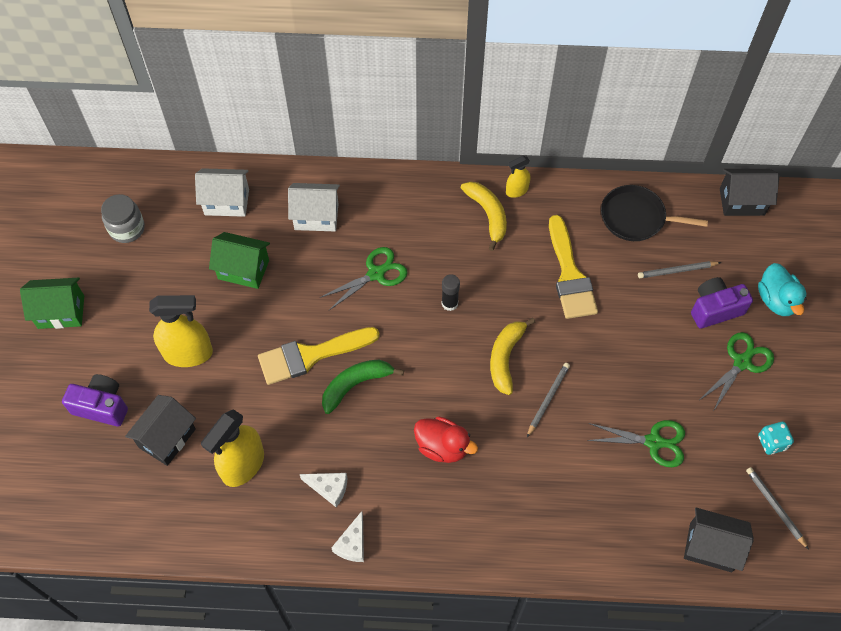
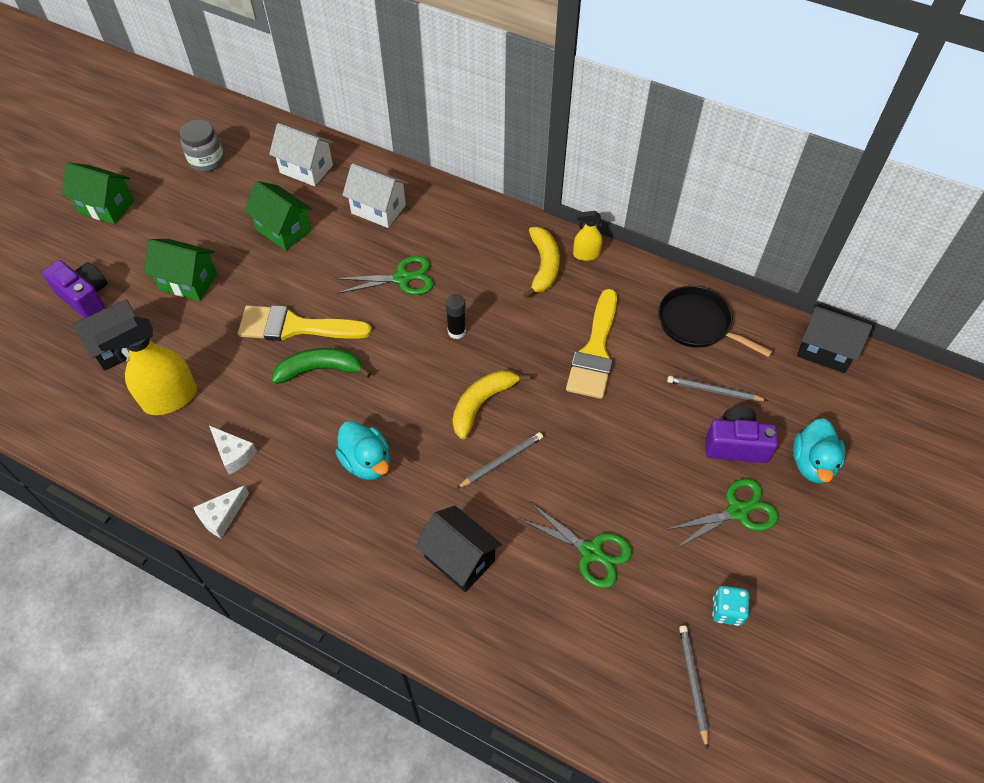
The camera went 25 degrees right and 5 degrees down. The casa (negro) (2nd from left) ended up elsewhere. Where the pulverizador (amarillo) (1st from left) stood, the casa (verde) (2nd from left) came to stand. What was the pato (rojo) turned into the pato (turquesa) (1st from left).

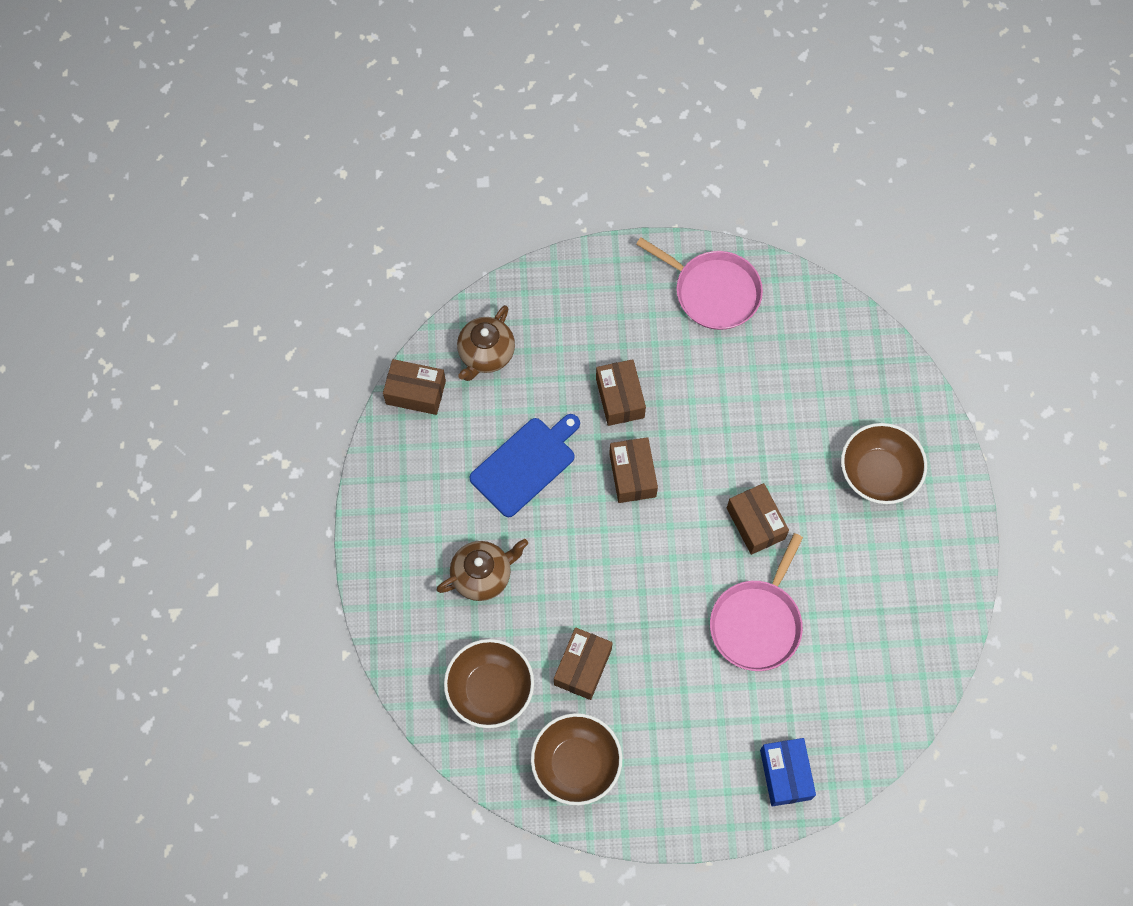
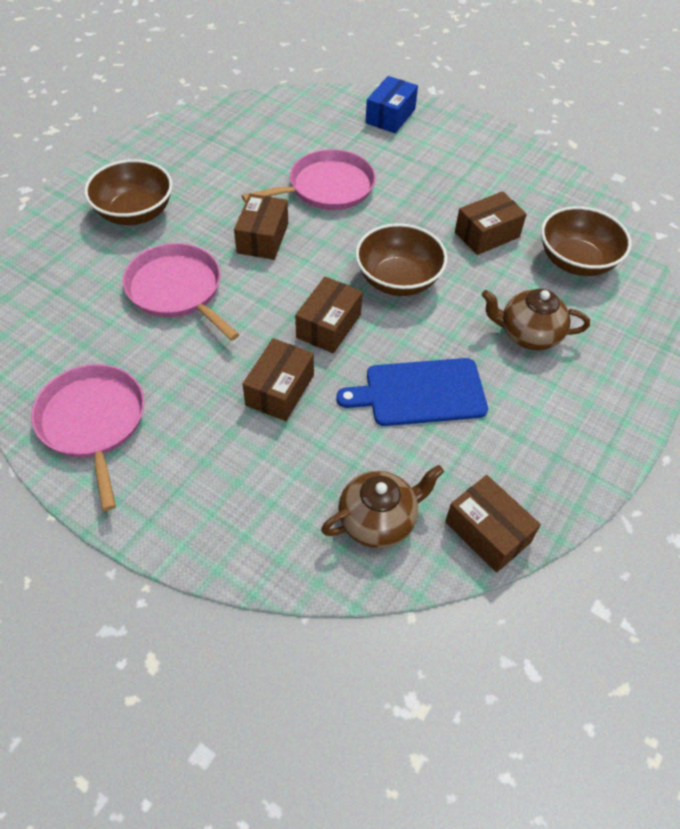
The camera went 145 degrees left and 15 degrees down. The second view gained the sartén (rosa) (2nd from left). The cuenco (marrón) (2nd from left) ended up elsewhere.

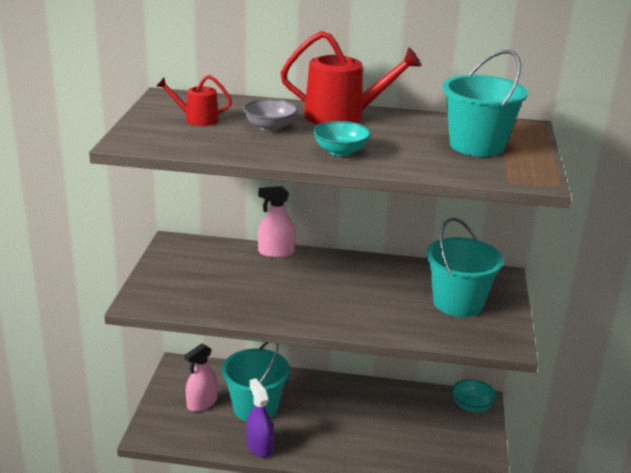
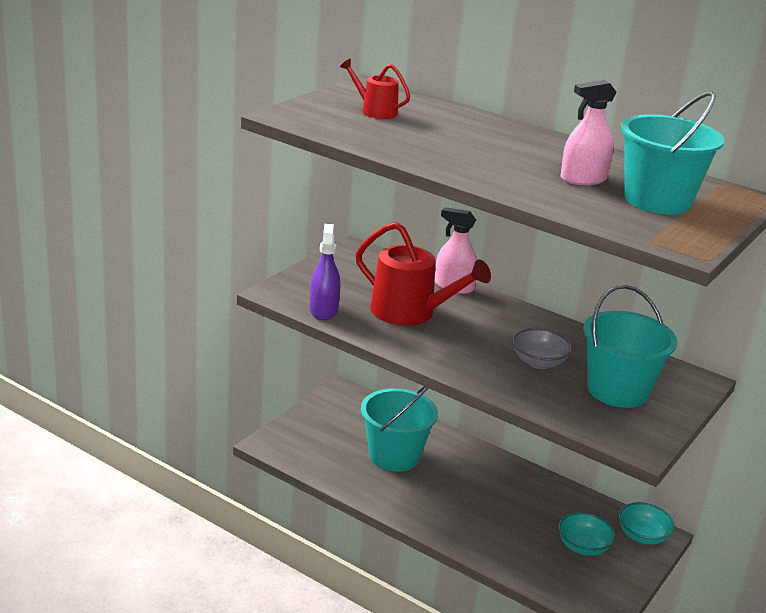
The camera went 25 degrees right and 0 degrees up. The pulverizador (rosa) (1st from left in the first image) ended up elsewhere. The cuenco (gris) ended up elsewhere. The pulverizador (morado) ended up elsewhere. The regadera (rojo) (2nd from left) ended up elsewhere. The cuenco (turquesa) (1st from left) ended up elsewhere.

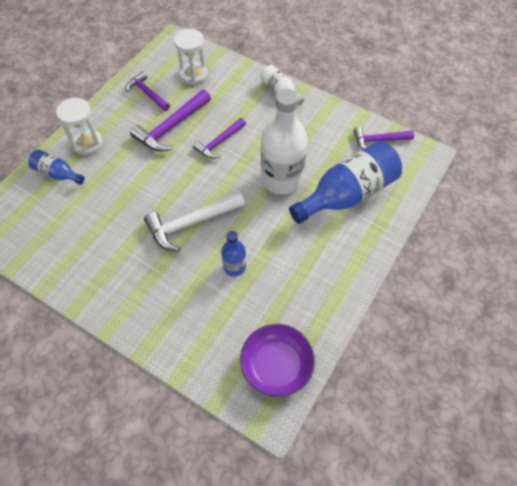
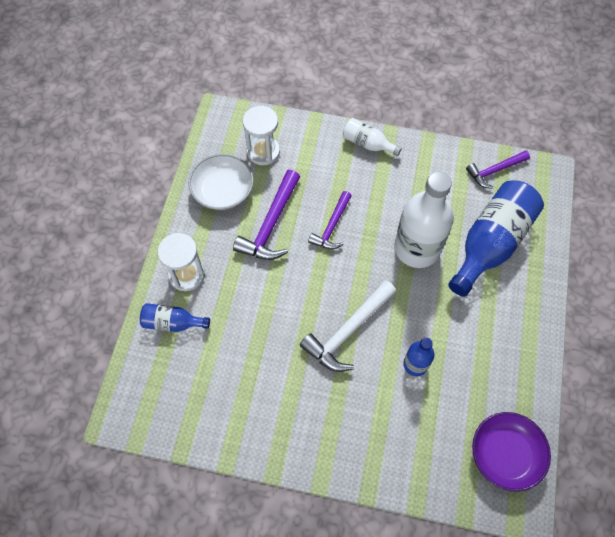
The camera went 20 degrees left and 5 degrees up. Where the martillo (morado) (1st from left) stood, the cuenco (blanco) came to stand.

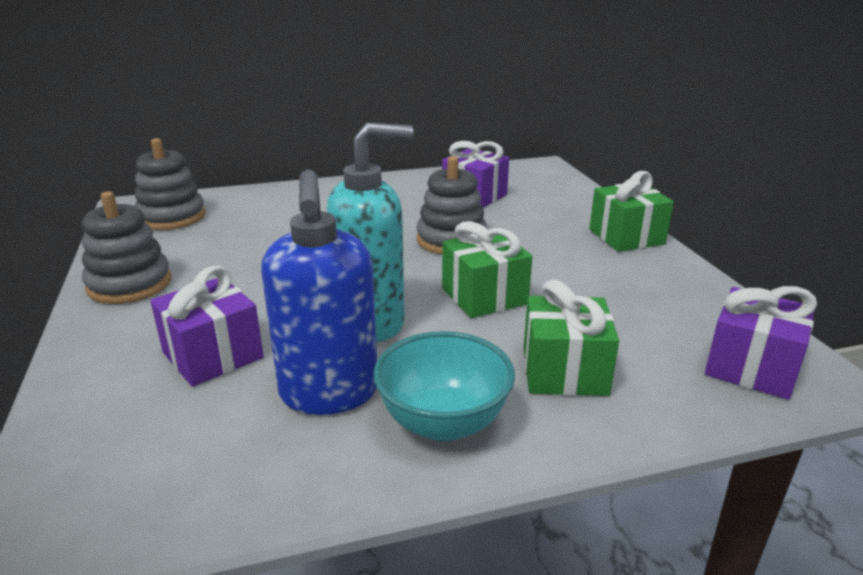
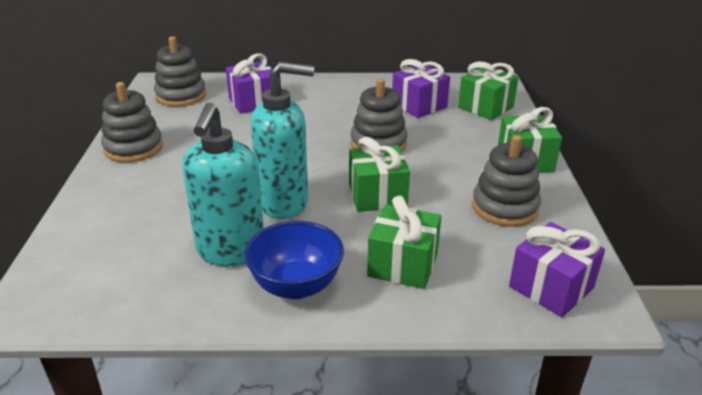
The camera went 15 degrees right and 5 degrees up. The second view gained the regalo (verde) (3rd from left). The second view gained the juguete apilable (gris) (4th from left). The regalo (morado) (1st from left) ended up elsewhere. What was the dispensador de jabón (azul) turned into the dispensador de jabón (turquesa) (1st from left). What was the cuenco (turquesa) turned into the cuenco (azul).

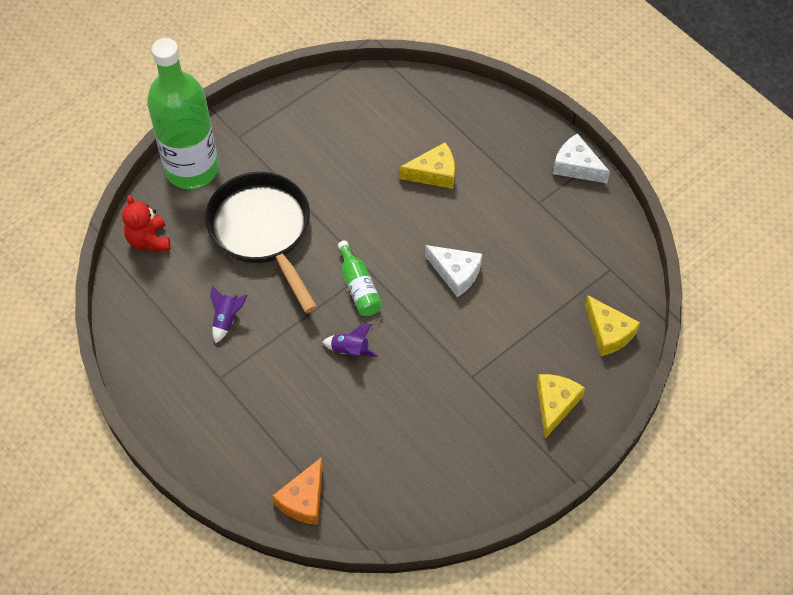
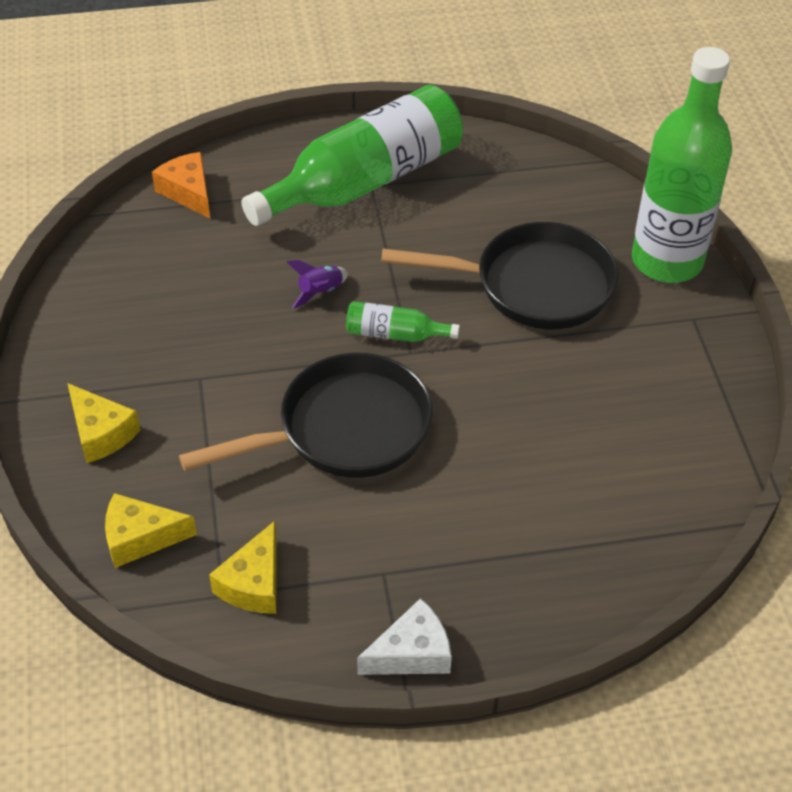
The camera went 120 degrees right and 10 degrees down. The second view lost the osito (rojo). The second view lost the cohete (morado) (1st from left). The second view gained the botella (verde) (1st from left). The queso (amarillo) (1st from left in the first image) ended up elsewhere. Where the queso (blanco) (1st from left) stood, the sartén (negro) (1st from left) came to stand.

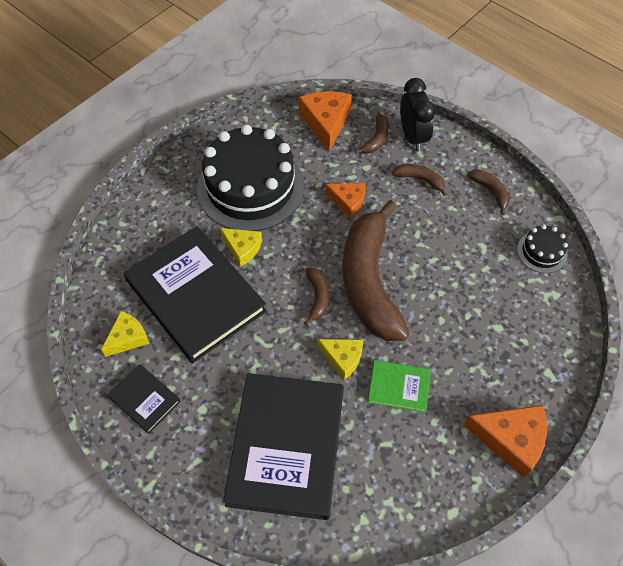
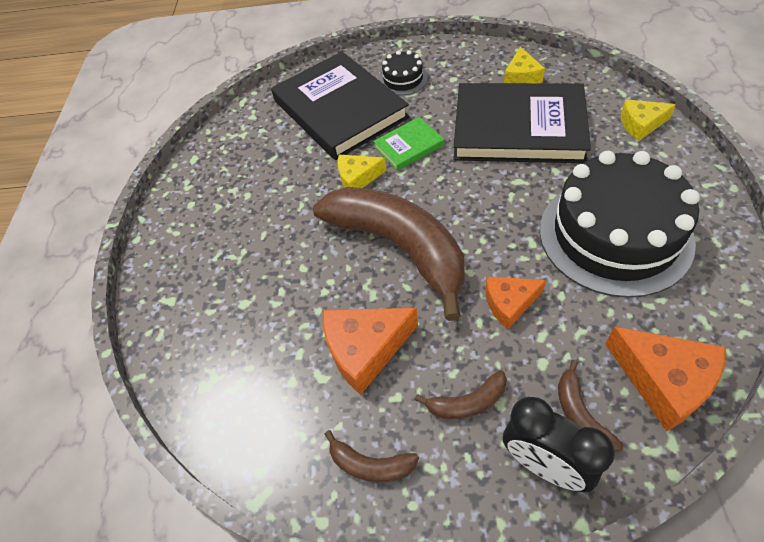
The camera went 145 degrees right and 5 degrees down. The second view lost the libro (negro) (1st from left). The second view lost the plátano (marrón) (1st from left). The queso (amarillo) (2nd from left in the first image) ended up elsewhere. The libro (verde) ended up elsewhere. The queso (naranja) (3rd from left in the first image) ended up elsewhere. The tarta (negro) (2nd from left in the first image) ended up elsewhere.

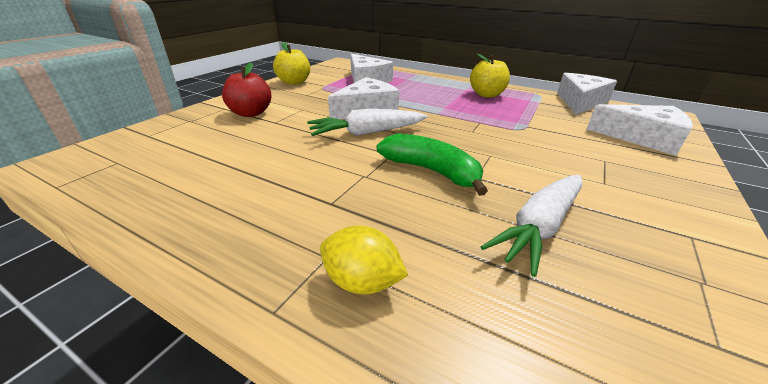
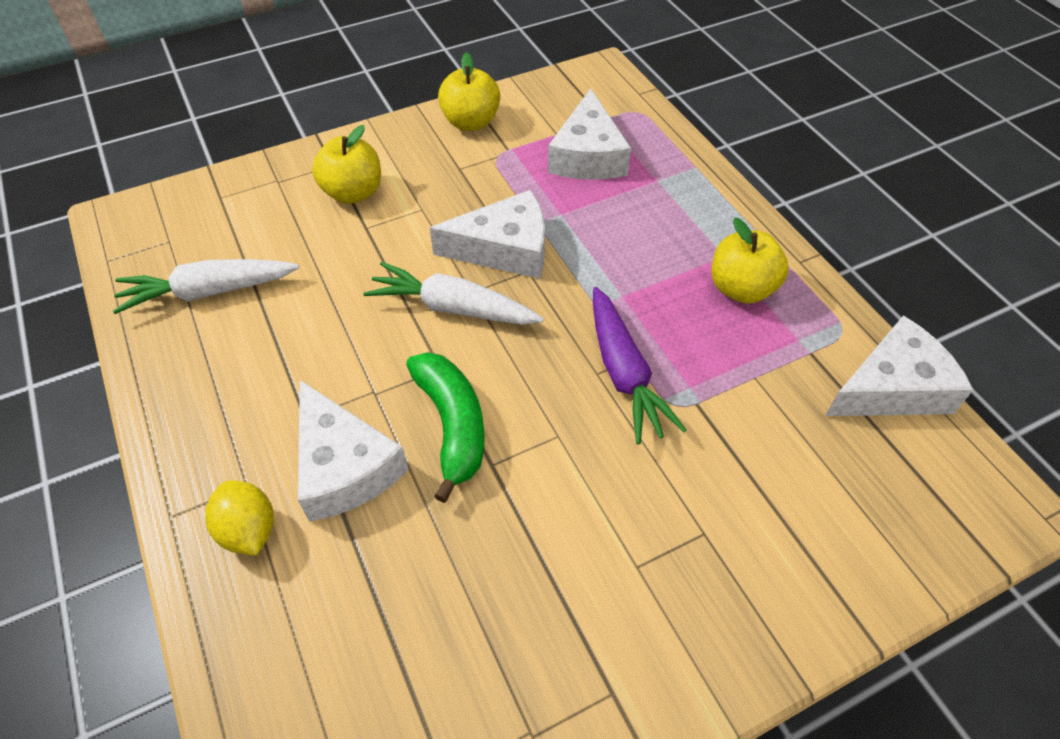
The camera went 35 degrees right and 20 degrees up. The second view gained the zanahoria (morado). The zanahoria (blanco) (2nd from left in the first image) ended up elsewhere. The queso (blanco) (4th from left in the first image) ended up elsewhere. What was the manzana (rojo) turned into the manzana (amarillo) (1st from left).

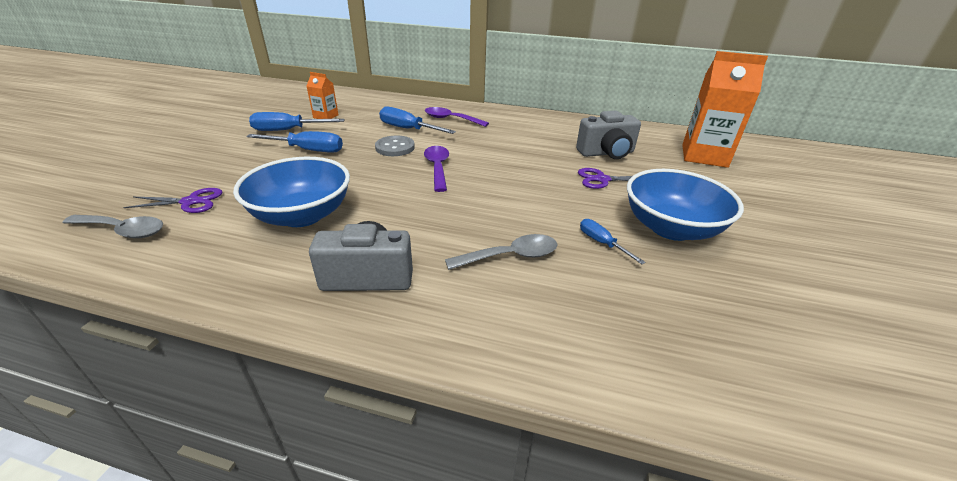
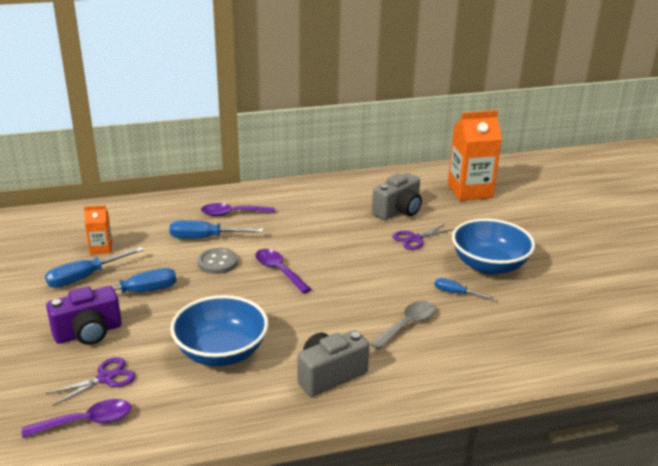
The camera went 30 degrees left and 5 degrees down. The second view gained the cámara (morado). What was the cuchara (gris) (1st from left) turned into the cuchara (morado) (1st from left).

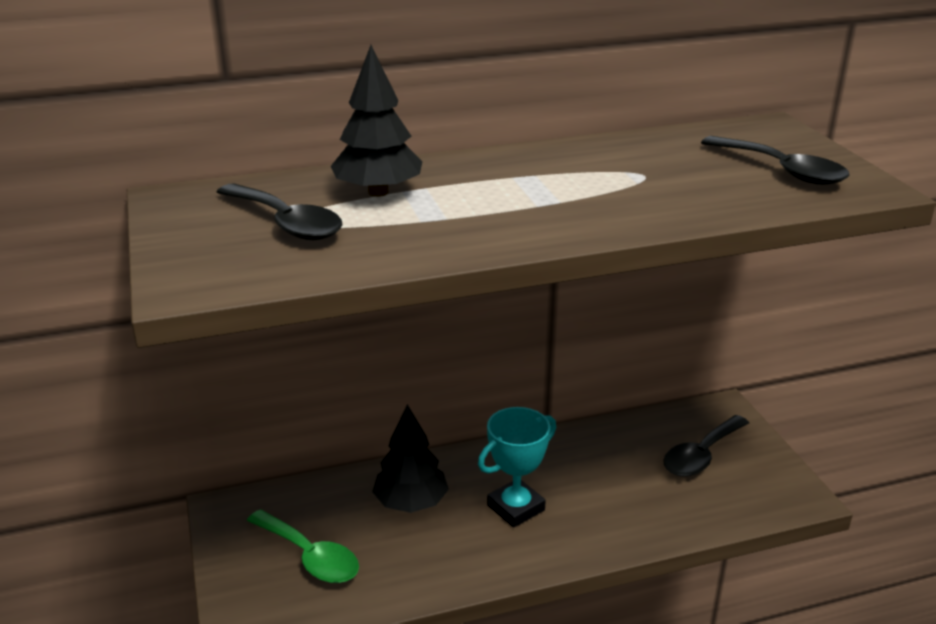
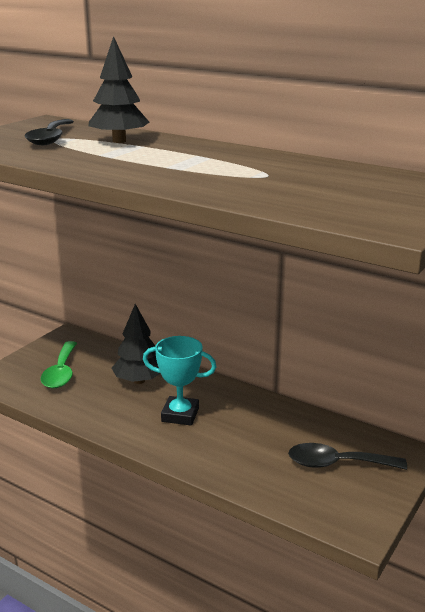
The camera went 50 degrees right and 5 degrees down. The second view lost the cuchara (negro) (3rd from left).

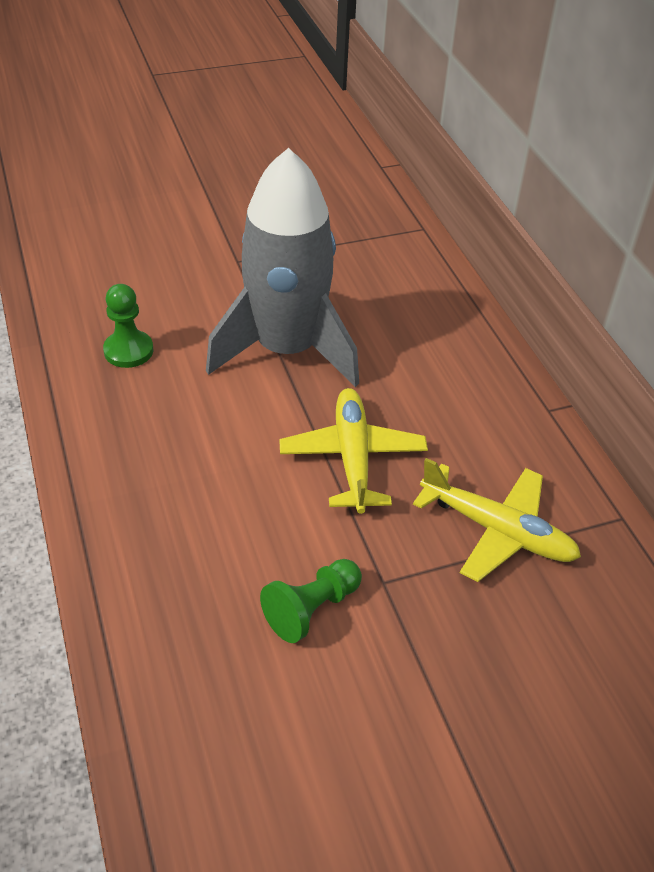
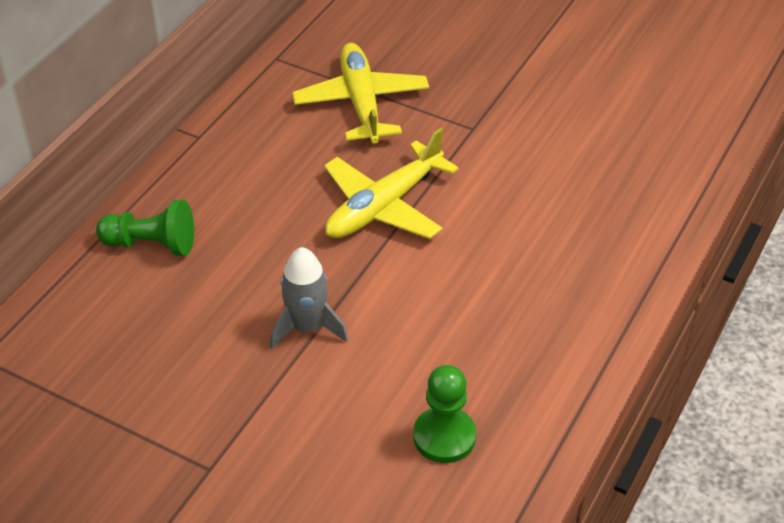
The camera went 130 degrees left and 0 degrees up. The peón (verde) (2nd from left in the first image) ended up elsewhere. The size of the cohete (gris) changed by a factor of 0.43.

